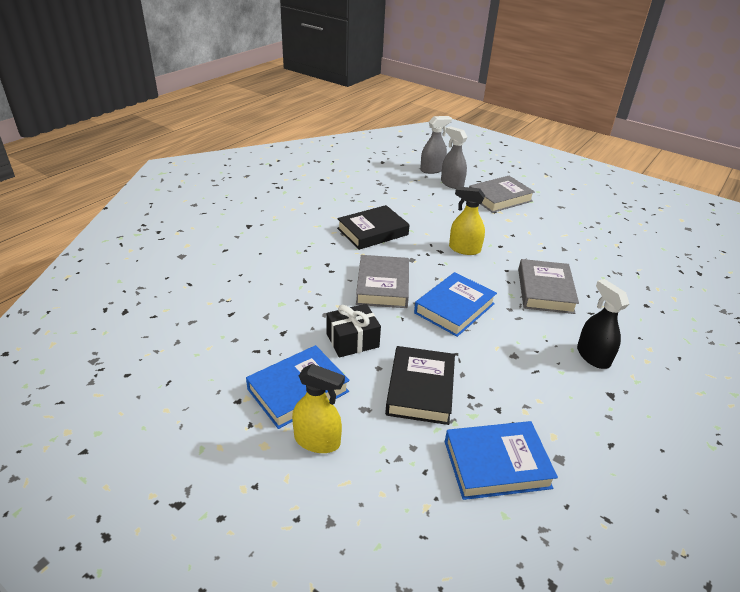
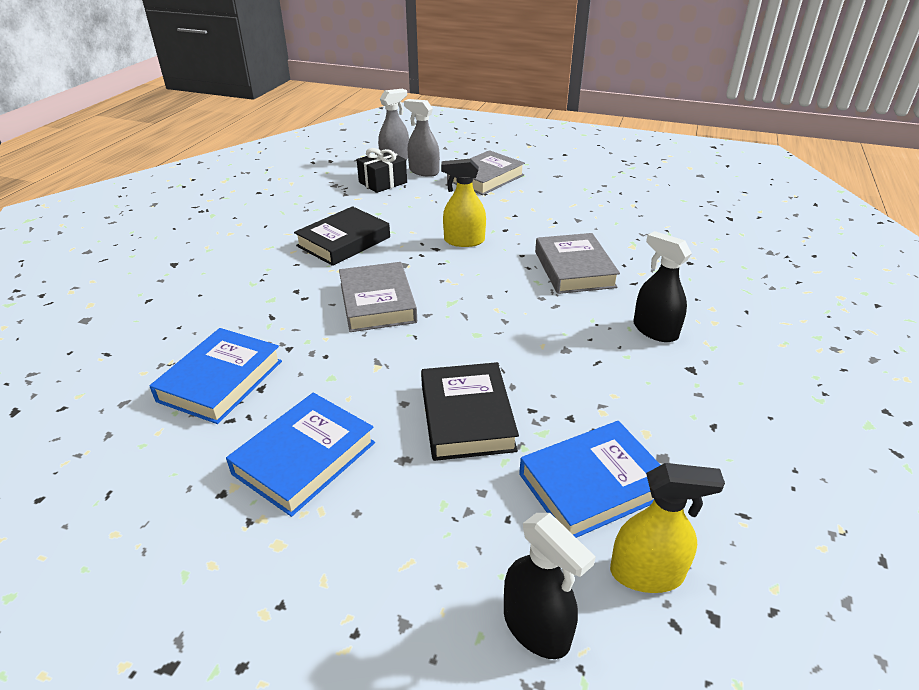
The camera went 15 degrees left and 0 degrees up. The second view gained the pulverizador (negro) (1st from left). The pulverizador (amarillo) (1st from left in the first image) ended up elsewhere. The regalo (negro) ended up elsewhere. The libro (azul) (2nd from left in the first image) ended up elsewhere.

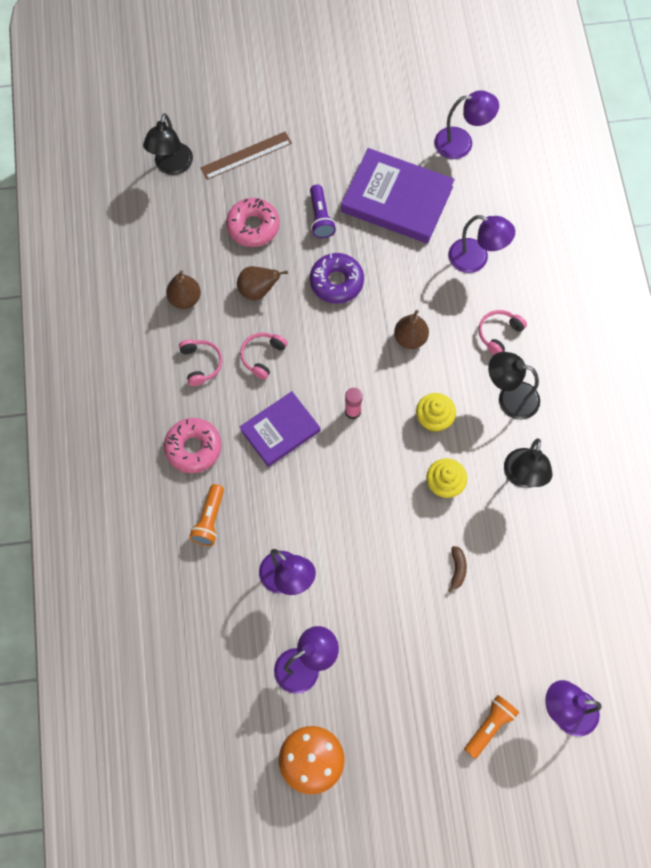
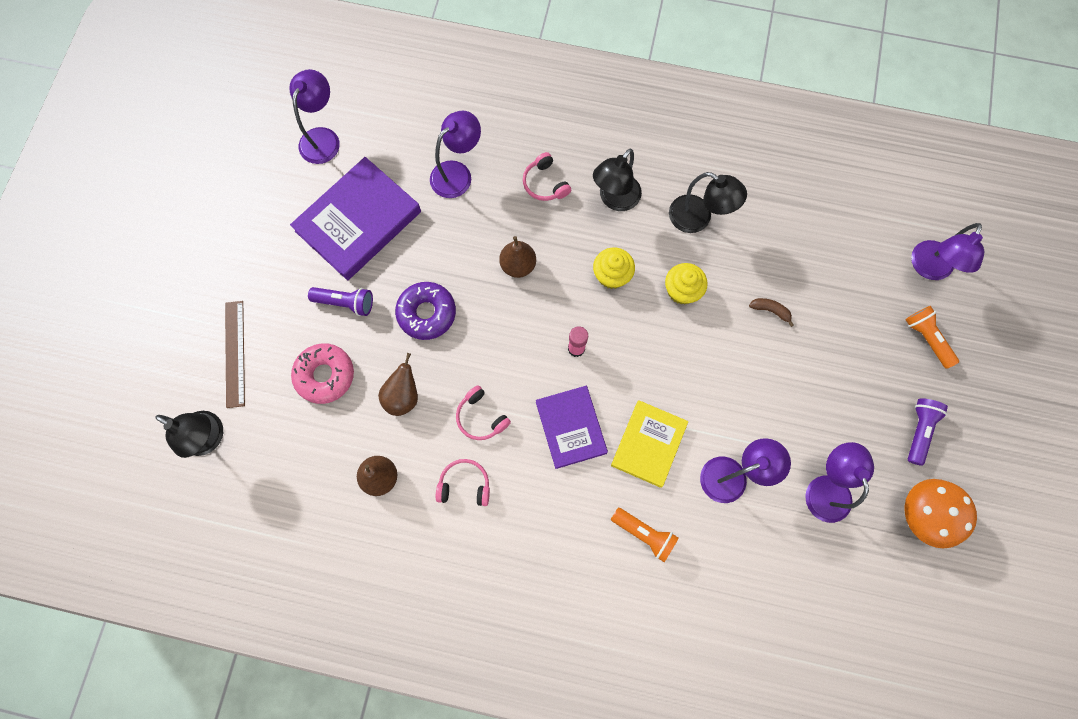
The camera went 70 degrees left and 5 degrees up. The second view lost the rosquilla (rosa) (1st from left). The second view gained the libro (amarillo). The second view gained the lámpara de mano (morado) (2nd from left).

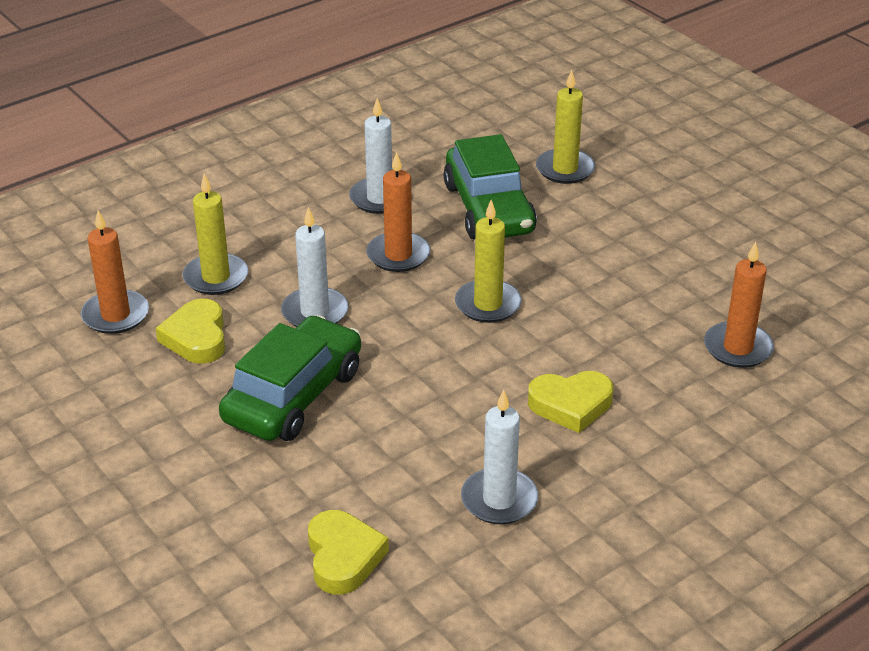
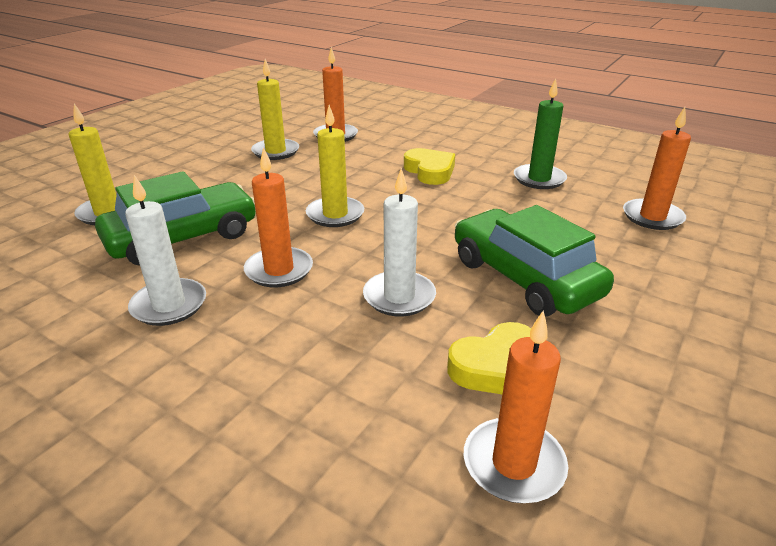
The camera went 110 degrees left and 5 degrees down. The vela (amarillo) (1st from left in the first image) ended up elsewhere. Where the corazón (amarillo) (2nd from left) stood, the vela (naranja) (4th from left) came to stand. What was the vela (blanco) (3rd from left) turned into the vela (verde). The coche (verde) (1st from left in the first image) ended up facing another way, 45 degrees clockwise from before.

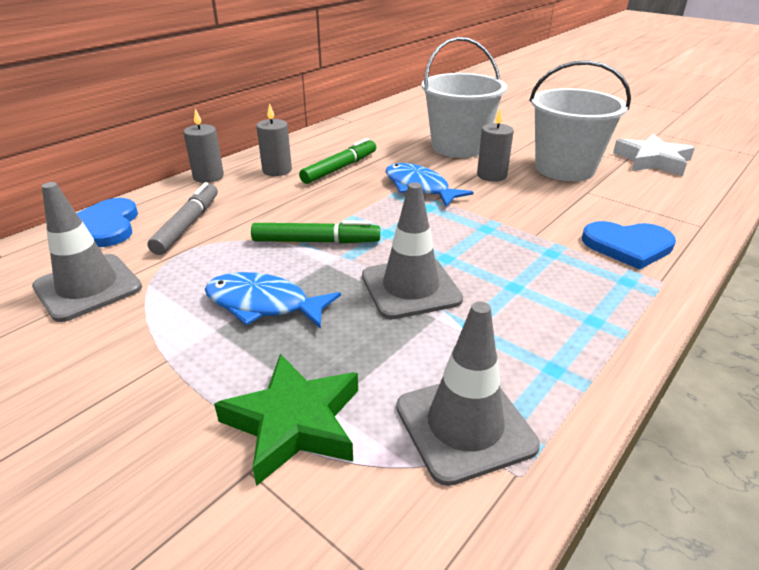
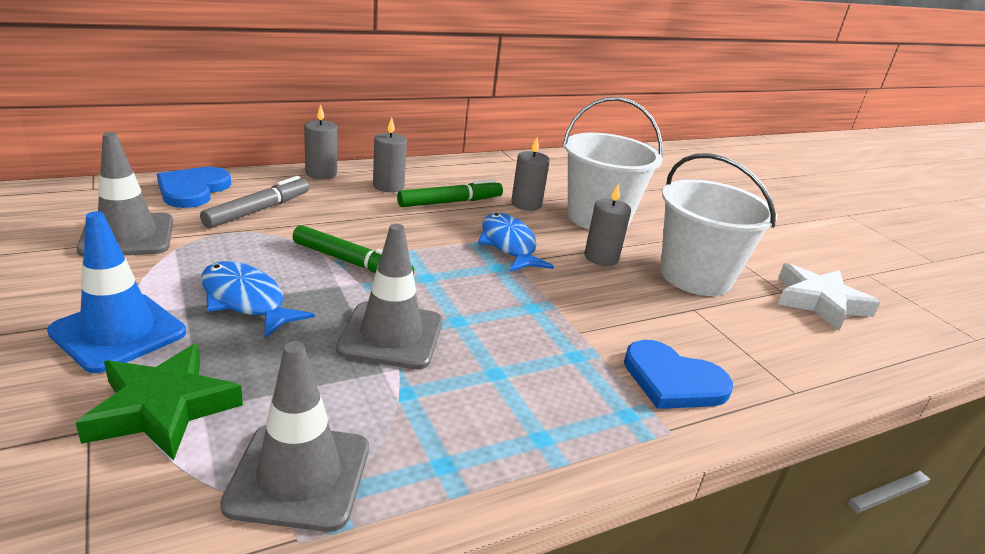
The camera went 20 degrees right and 5 degrees down. The second view gained the cono de tráfico (azul). The second view gained the vela (gris) (3rd from left).

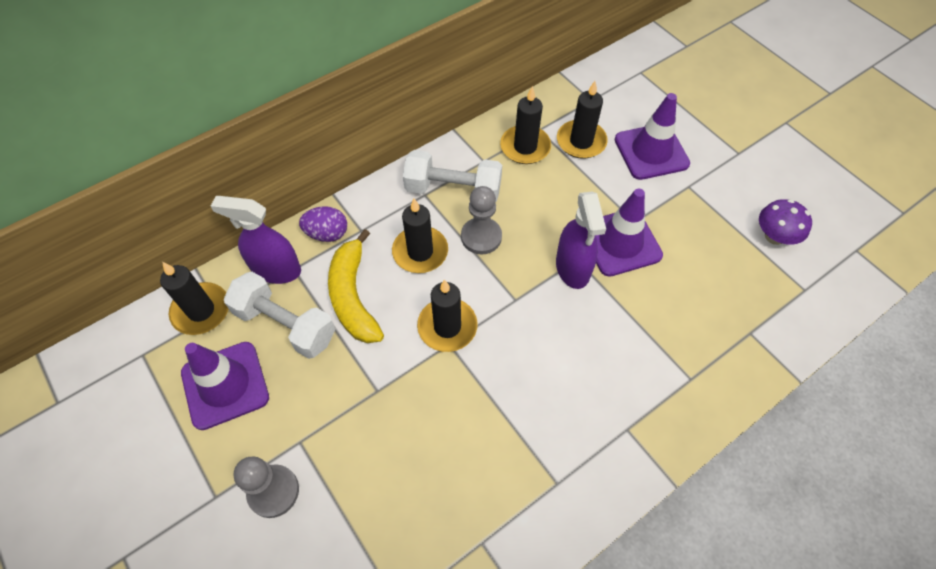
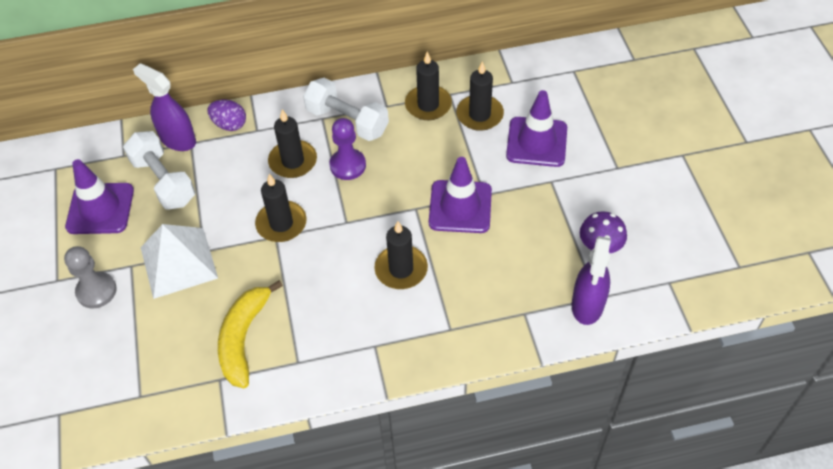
The camera went 25 degrees right and 5 degrees down. The second view gained the pirámide (blanco). The vela (negro) (1st from left in the first image) ended up elsewhere. The plátano (amarillo) ended up elsewhere. The pulverizador (morado) (2nd from left) ended up elsewhere. What was the peón (gris) (2nd from left) turned into the peón (morado).

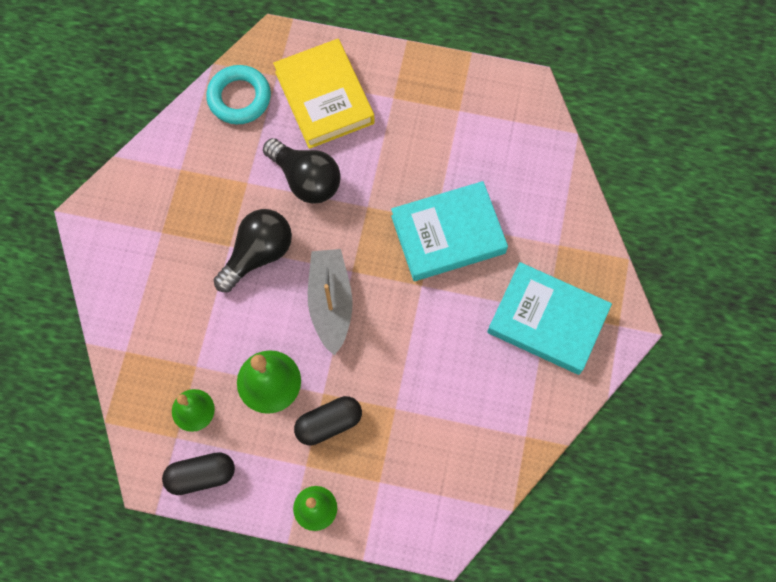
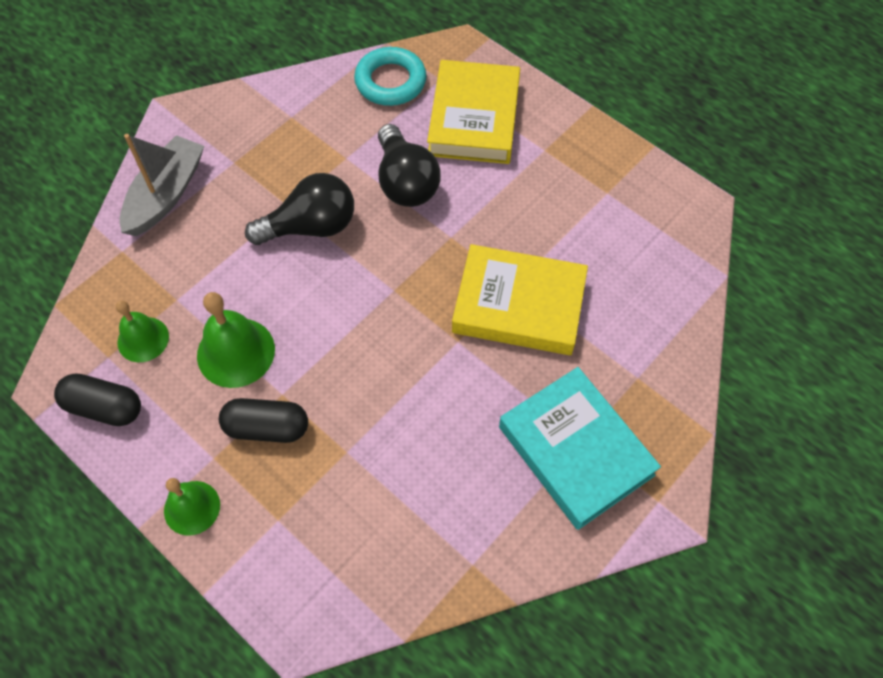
The camera went 30 degrees right and 10 degrees down. The barco (gris) ended up elsewhere. What was the libro (turquesa) (1st from left) turned into the libro (amarillo) (2nd from left).

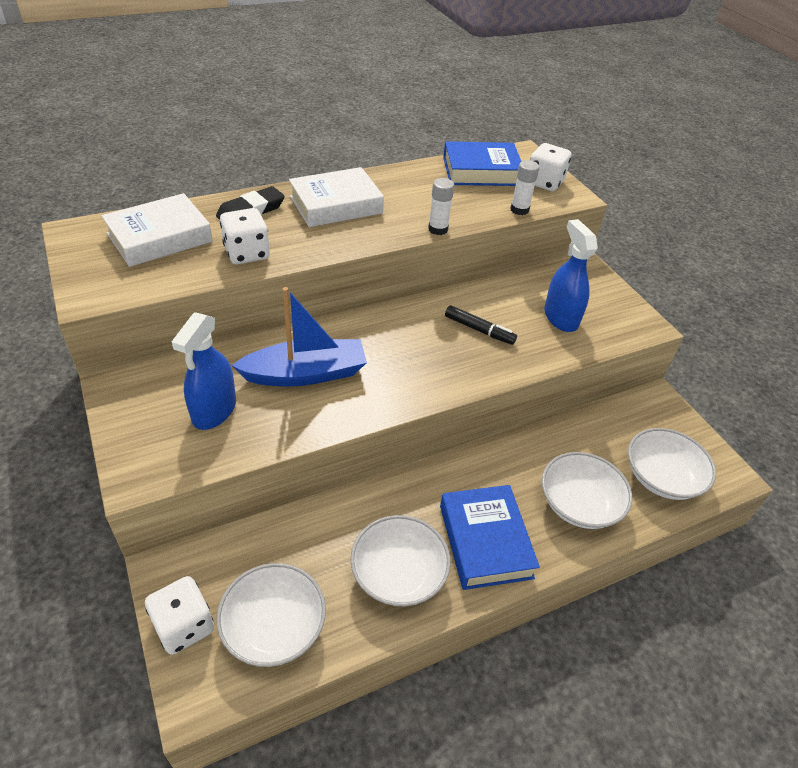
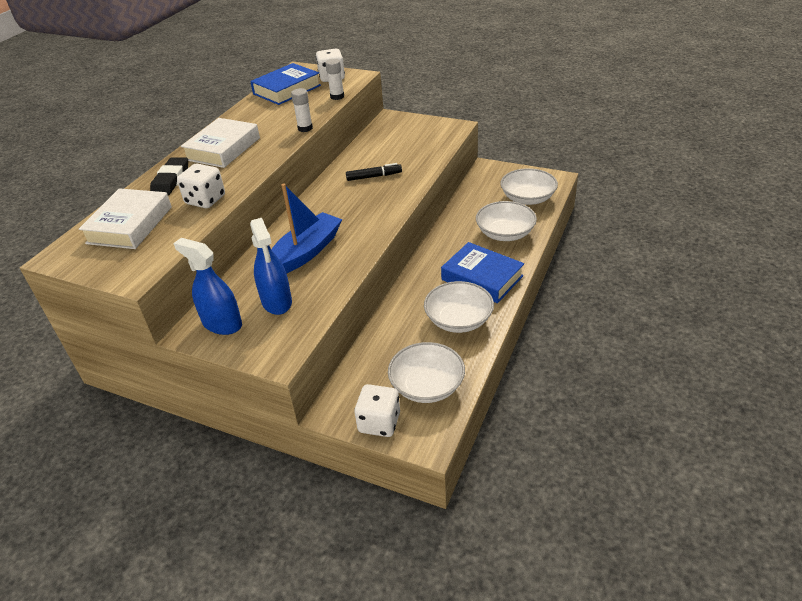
The camera went 35 degrees left and 5 degrees down. The pulverizador (azul) (2nd from left in the first image) ended up elsewhere.

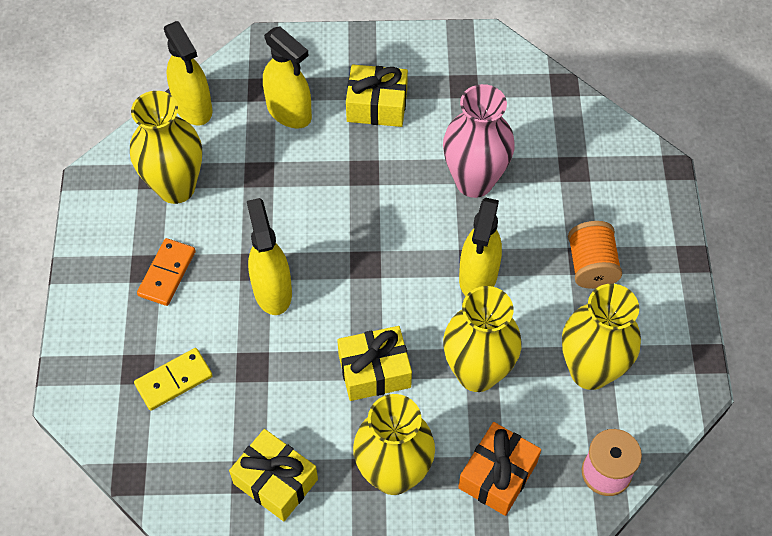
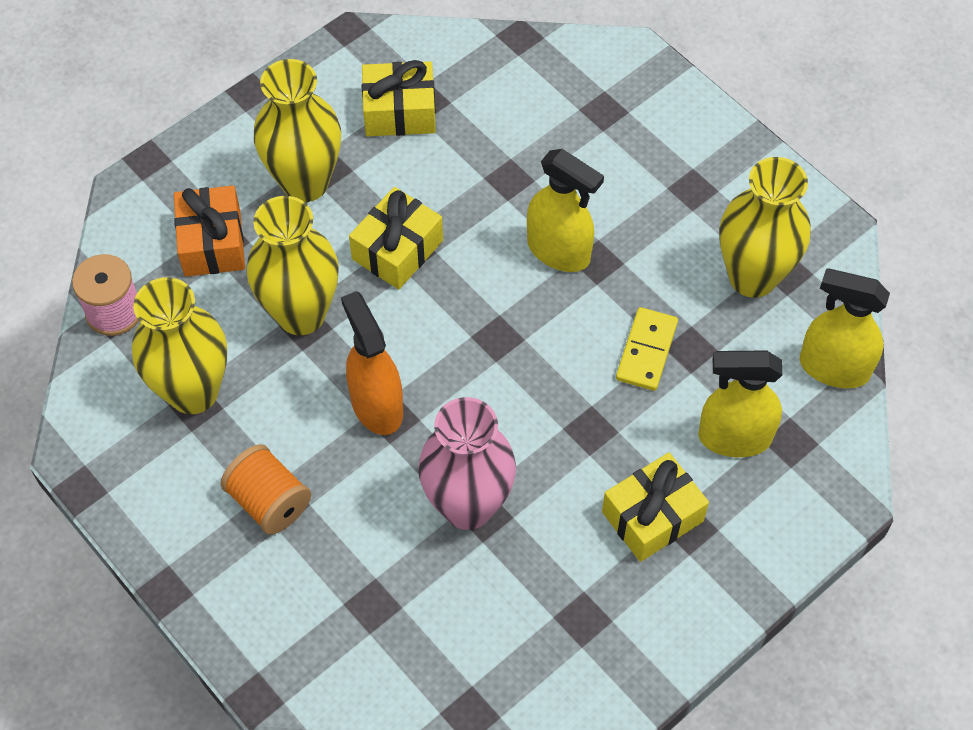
The camera went 140 degrees right and 0 degrees up. The second view lost the ficha de dominó (naranja). The ficha de dominó (amarillo) ended up elsewhere. What was the pulverizador (amarillo) (4th from left) turned into the pulverizador (naranja).

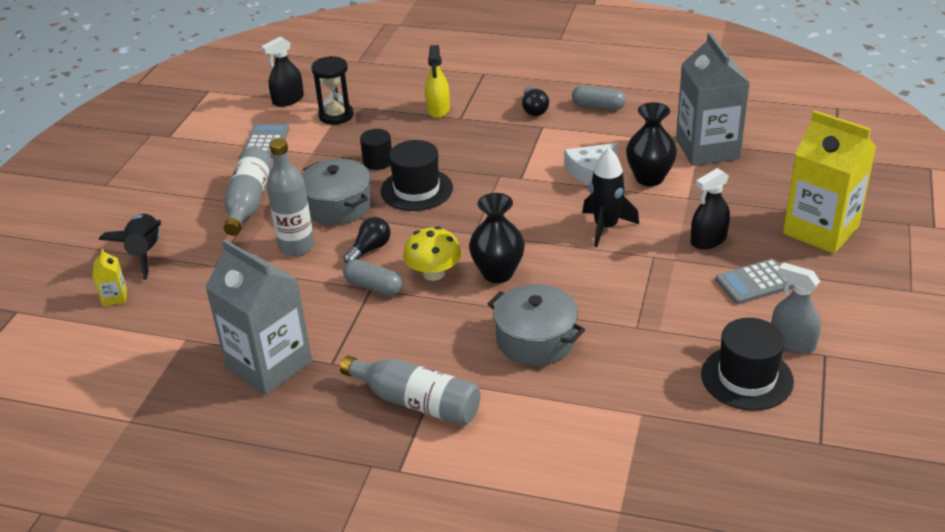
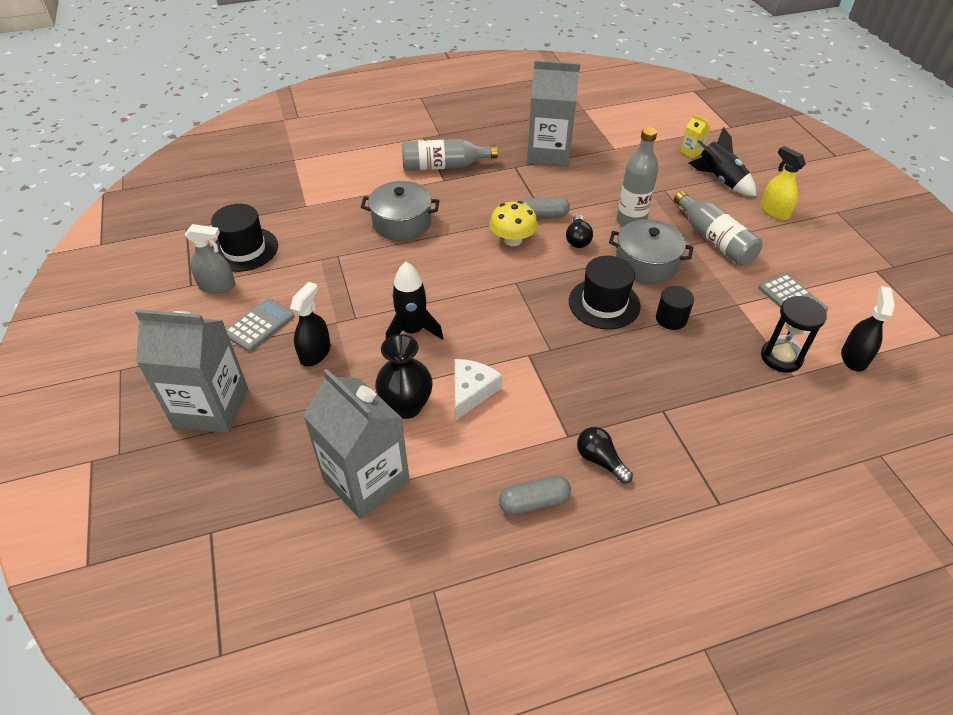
The camera went 145 degrees right and 10 degrees up. The second view lost the florero (negro) (1st from left). The pulverizador (amarillo) ended up elsewhere. What was the cartón de leche (amarillo) (2nd from left) turned into the cartón de leche (gris) (1st from left).

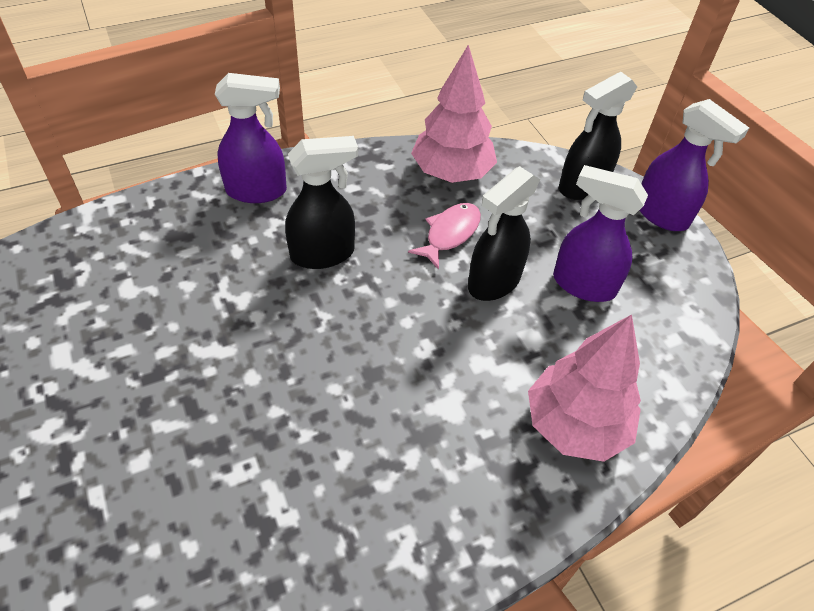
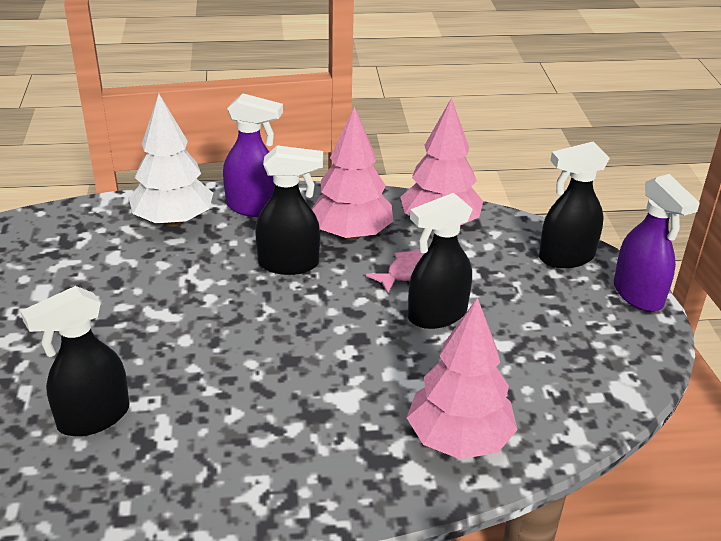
The camera went 20 degrees right and 15 degrees down. The second view lost the pulverizador (morado) (2nd from left). The second view gained the pulverizador (negro) (1st from left). The second view gained the árbol (blanco). The second view gained the árbol (rosa) (1st from left).

